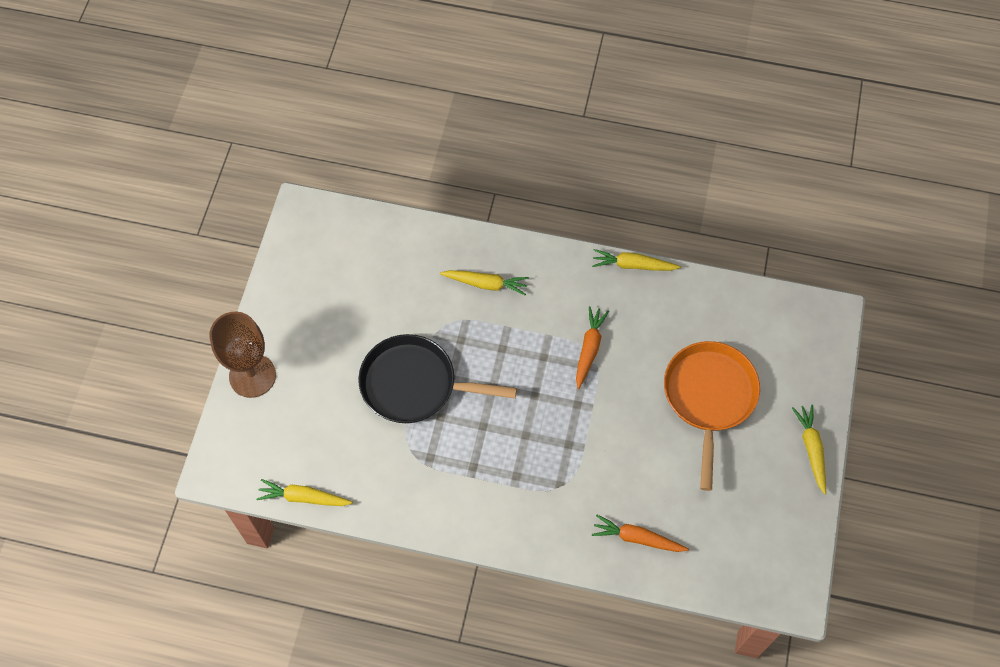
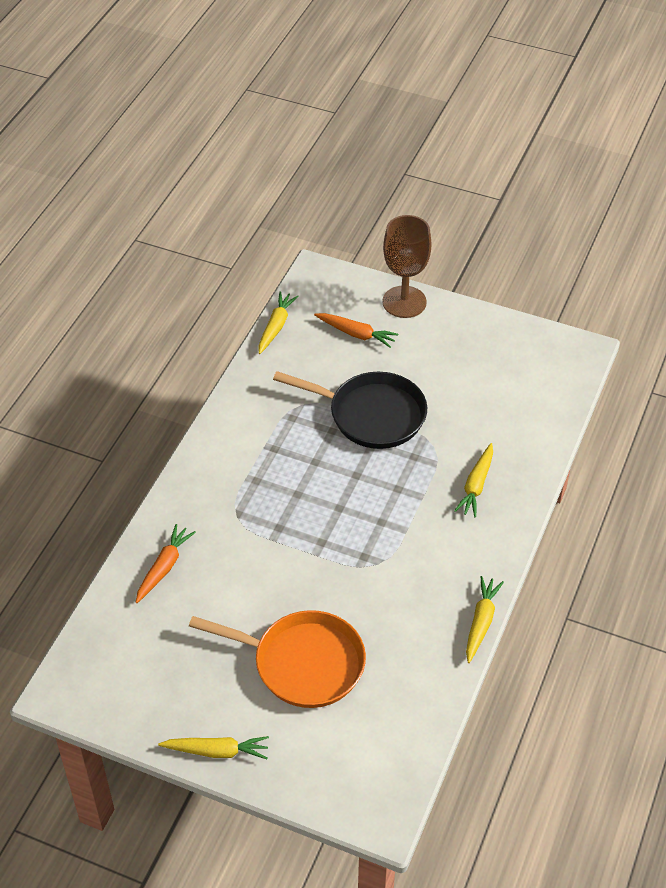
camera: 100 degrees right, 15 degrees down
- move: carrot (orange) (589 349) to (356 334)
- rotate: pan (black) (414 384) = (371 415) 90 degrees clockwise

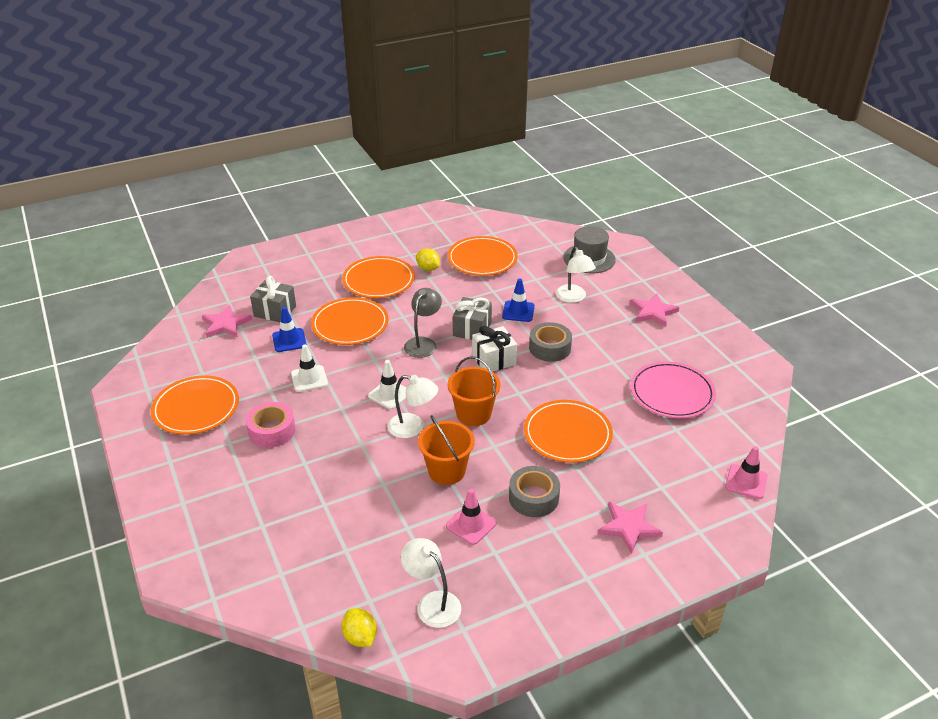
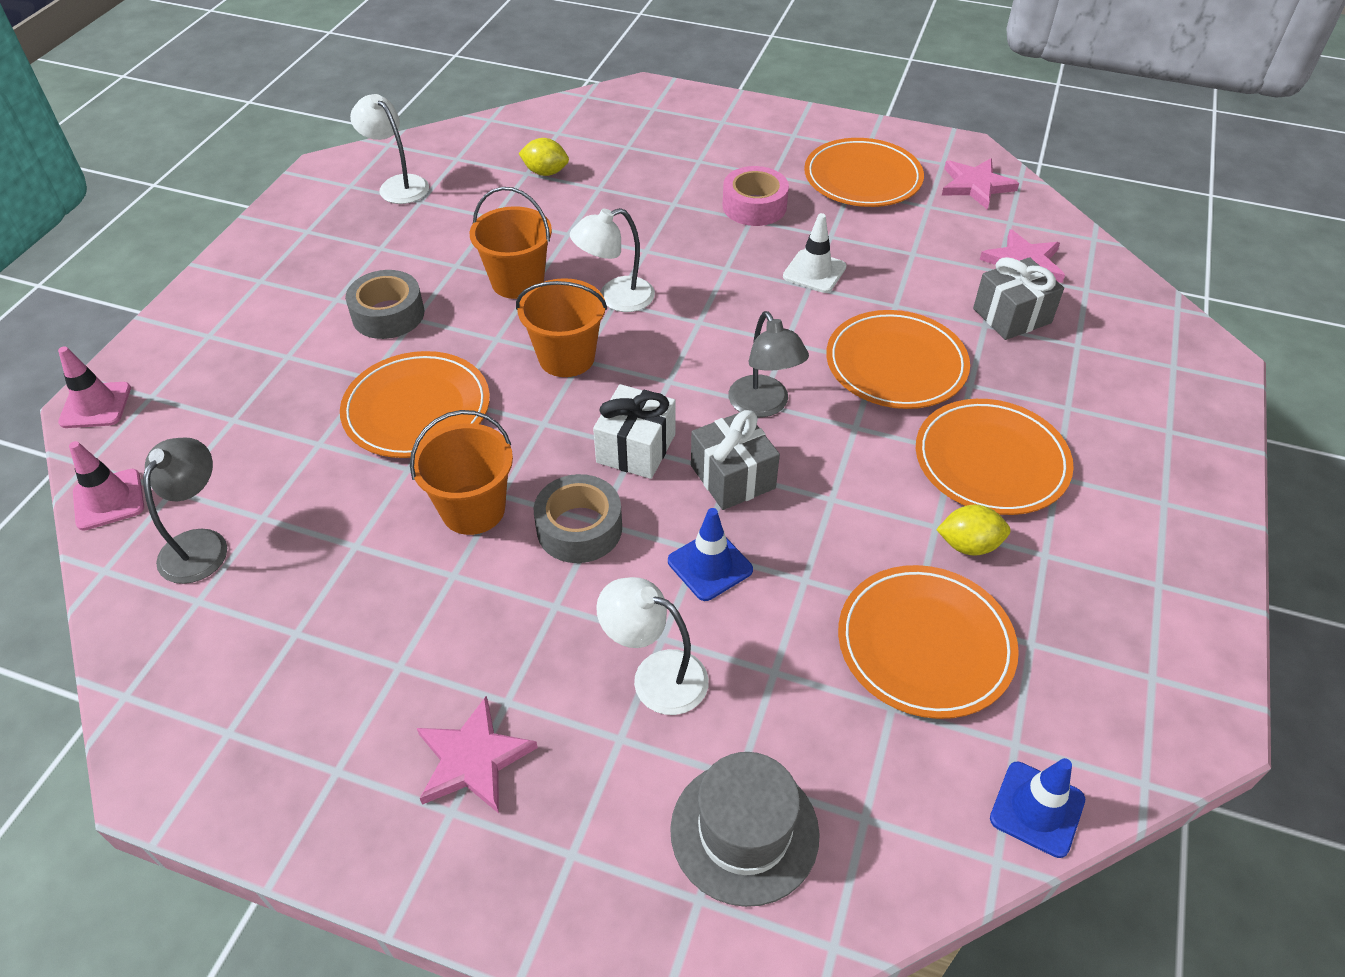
camera: 135 degrees right, 10 degrees up
- move: traffic cone (blue) (289 340) to (1037 809)
- delete: traffic cone (white) (389 394)
- delete: plate (pink) (672 393)
- move: traffic cone (pink) (471 524) to (95 405)
- move: star (pink) (629 527) to (975 186)
- rotate: lamp (white) (432 603) = (398 185) 135 degrees counterclockwise
- move: lemon (yellow) (360 637) to (545 172)
- insert: bucket (orange) (473 509)
- insert: lamp (grey) (201 544)

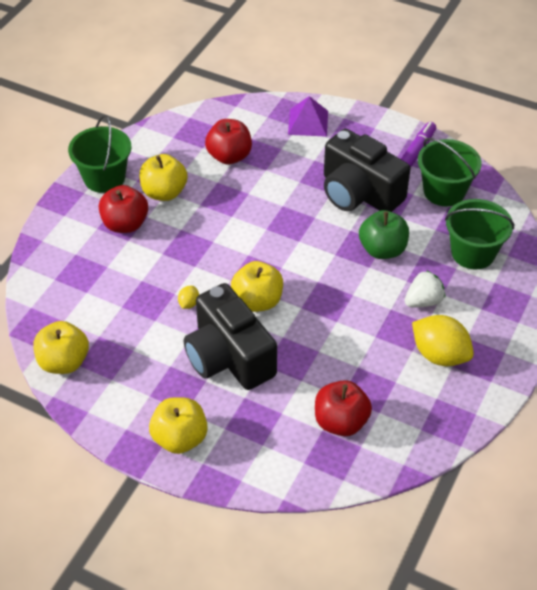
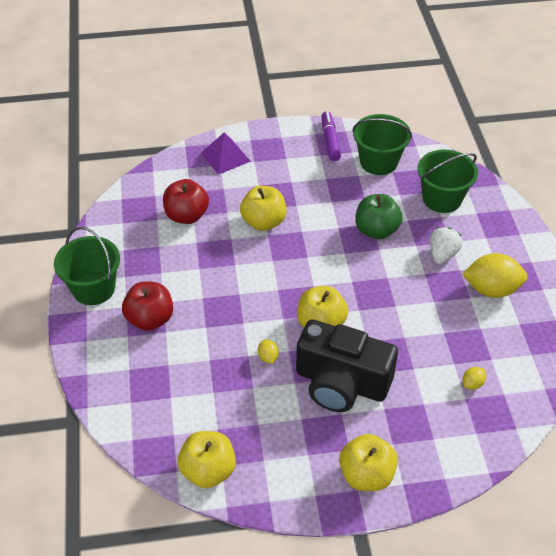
camera: 35 degrees left, 0 degrees up
- delete: camera (black) (359 193)
- move: apple (yellow) (164 192) to (263 222)
- replace: apple (red) (341 422) to lemon (yellow) (472 384)

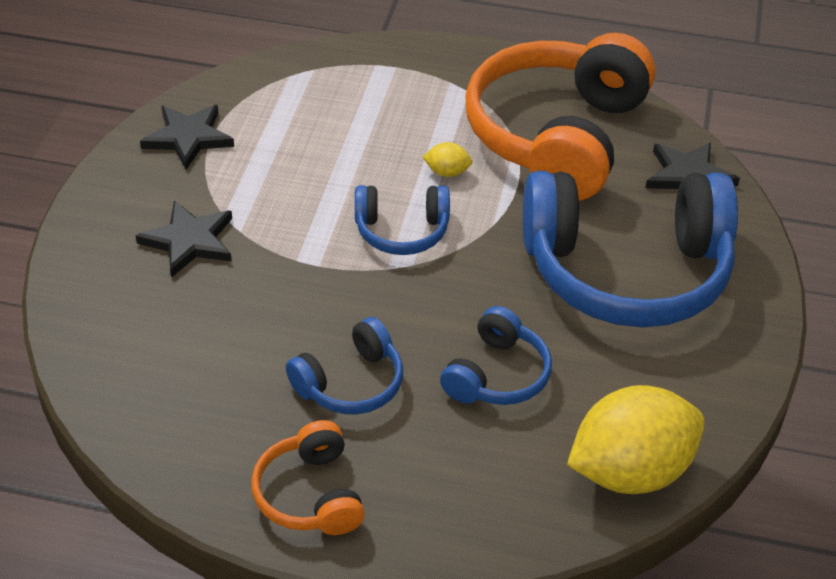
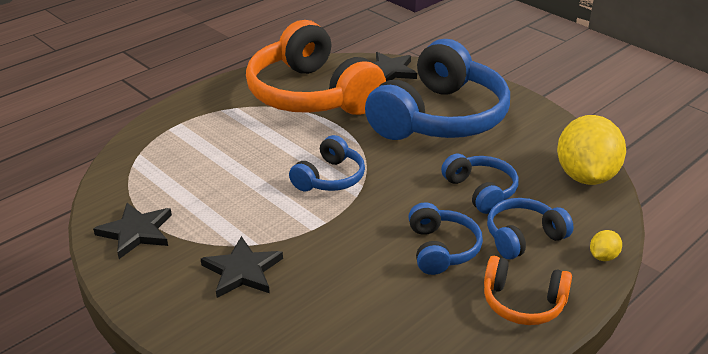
camera: 55 degrees left, 10 degrees down
- move: lemon (yellow) (447 172) to (603 256)
- insert: headphones (blue) (523 237)

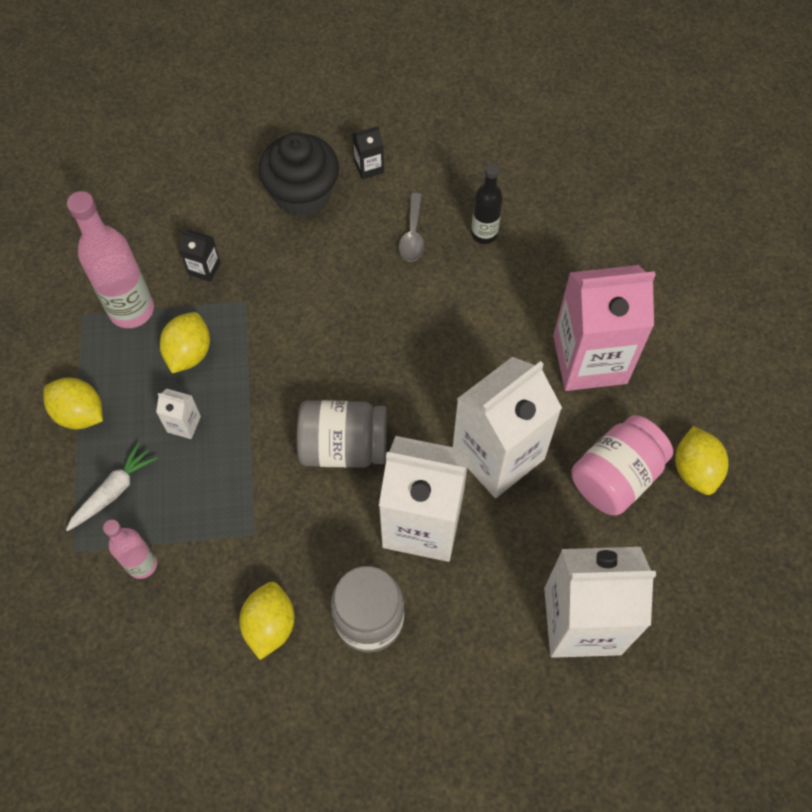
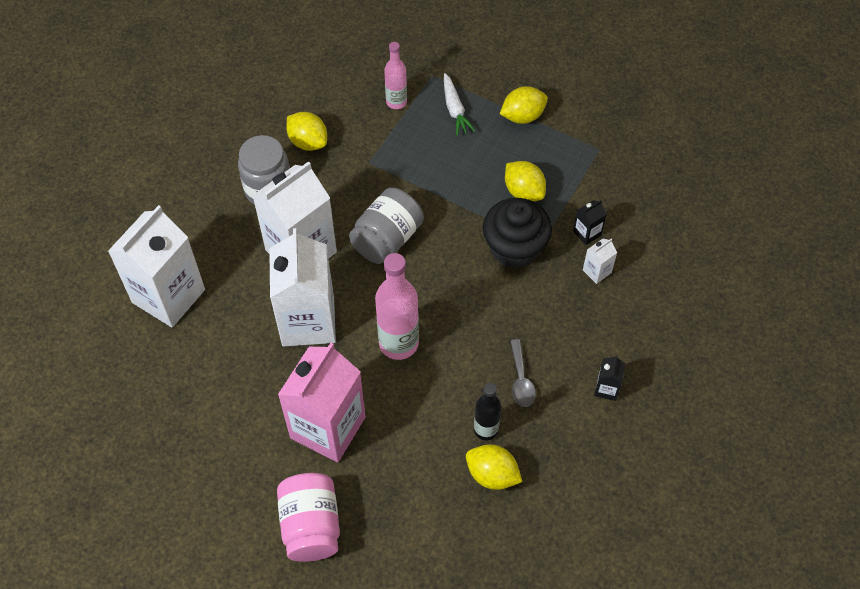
camera: 125 degrees right, 5 degrees down
- move: cupcake (black) (302 194) to (514 248)
- move: bottle (pink) (131 310) to (398 343)
- rotate: spoon (grey) (412 235) = (521 379) 135 degrees counterclockwise
- move: carton (white) (184 424) to (597 271)
- move: jar (pink) (615 476) to (311 525)
- move: lemon (yellow) (695 469) to (492 474)

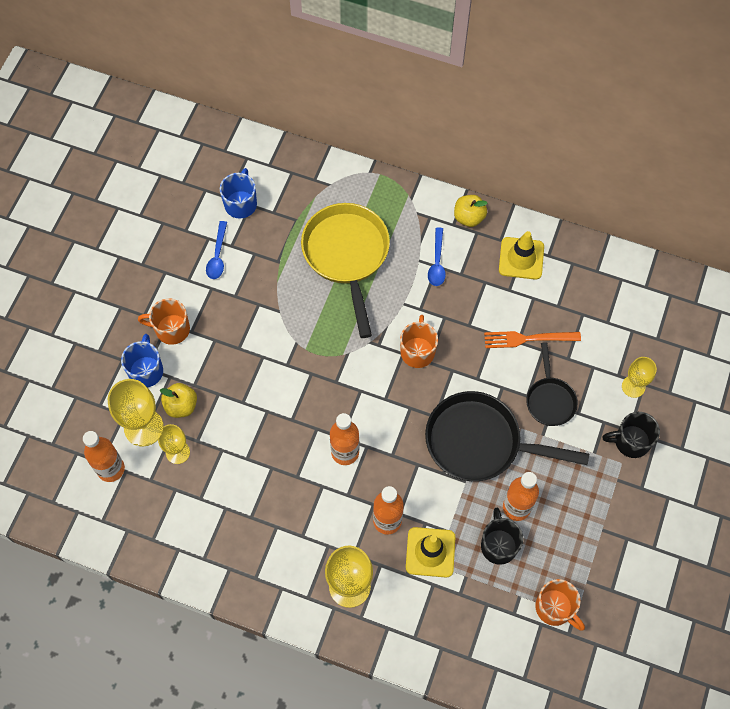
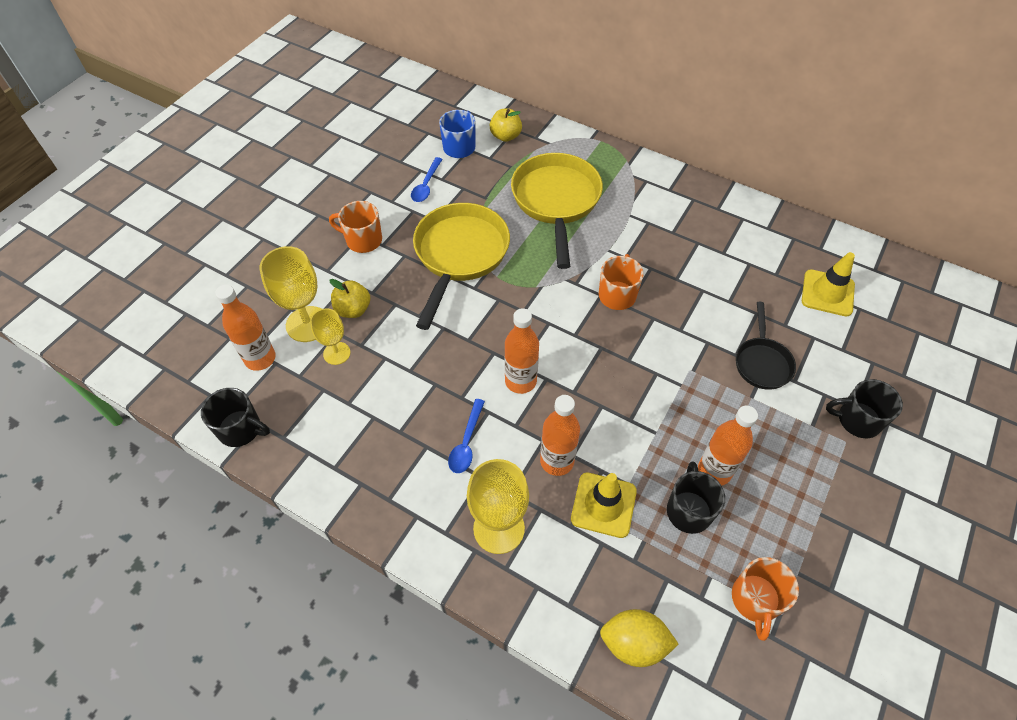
camera: 10 degrees right, 10 degrees down
- move: apple (yellow) (469 217) to (505 136)
- move: spoon (blue) (437 262) to (466 442)
- move: traffic cone (yellow) (521 258) to (827 293)
- delete: fork (orange) (527 339)
- delete: mug (blue) (146 370)
- delete: goblet (yellow) (633 386)
- delete: pan (black) (480 442)
- rotate: mug (orange) (555 608) = (755 600) 45 degrees clockwise
- insert: pan (yellow) (459 255)
- insert: mug (black) (241 429)
- insert: lemon (yellow) (634 643)

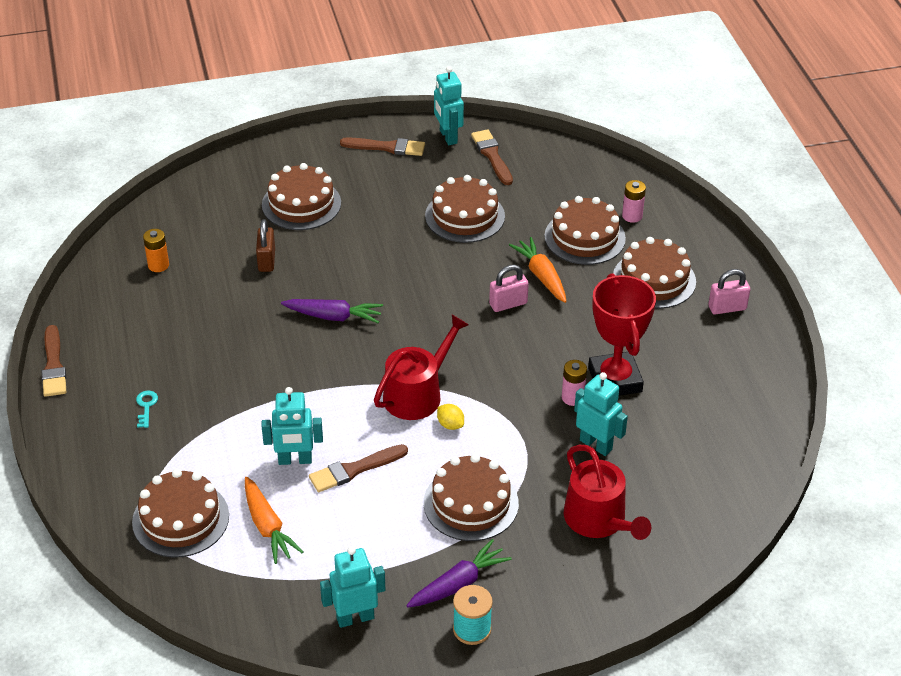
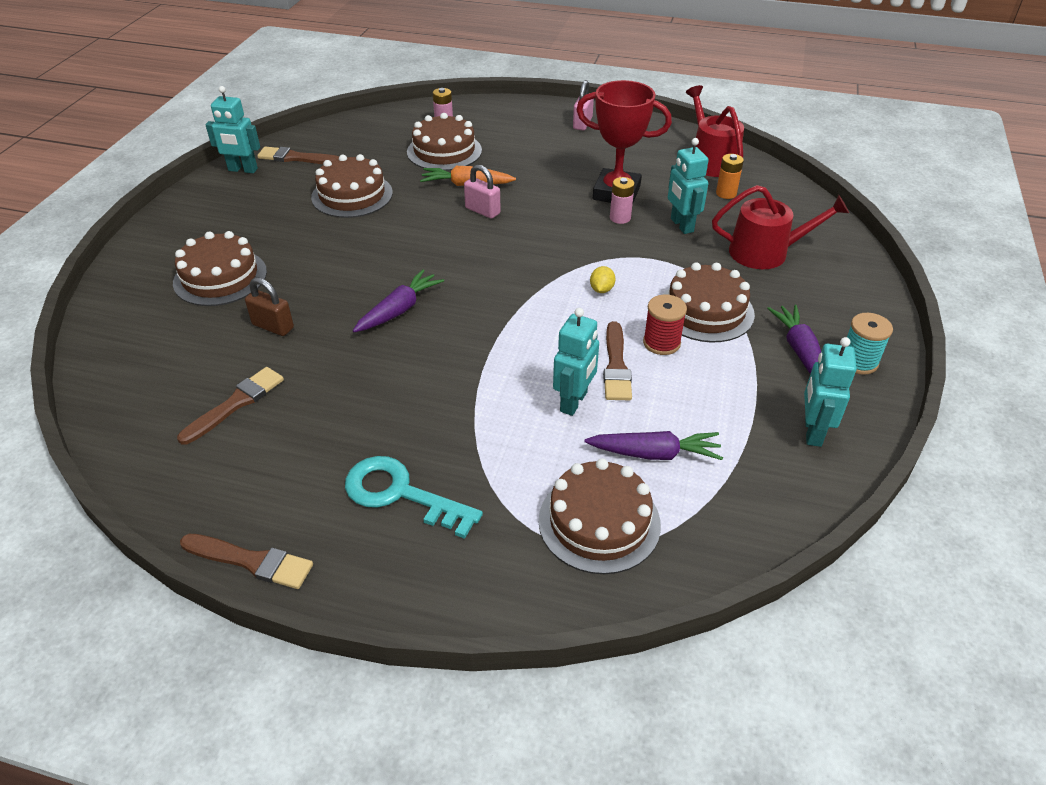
camera: 60 degrees left, 0 degrees up
- move: brush (brown) (387 147) to (236 403)
- move: battery (orange) (158 265) to (726 193)
- delete: cake (brown) (654 279)
- rotate: padlock (pink) (508 304) = (482 211) 60 degrees counterclockwise
- move: watering can (red) (417 393) to (711 160)
- rotate: robot (turquoise) (596 445) = (681 225) 90 degrees counterclockwise
- resize: key (turquoise) (146 406) = (400 494) x2.26
- rotate: lemon (yellow) (450 425) = (601 289) 60 degrees counterclockwise
- recolor: carrot (orange) (267 527) to carrot (purple) (655 454)
- insert: spool (red) (661 343)

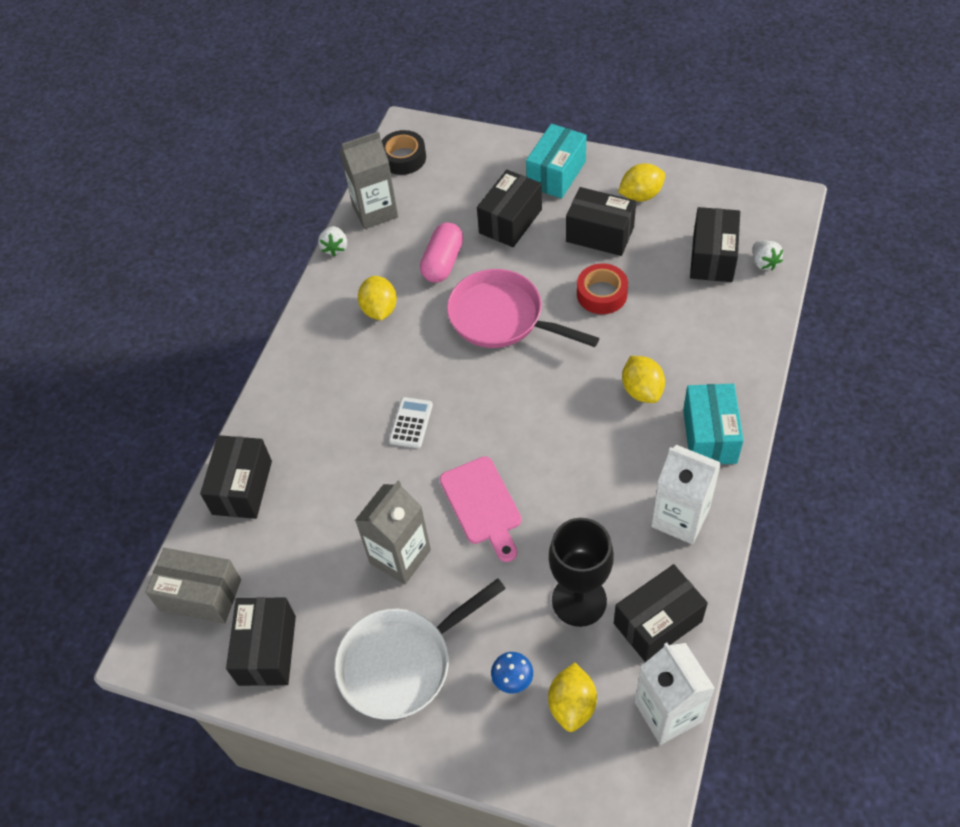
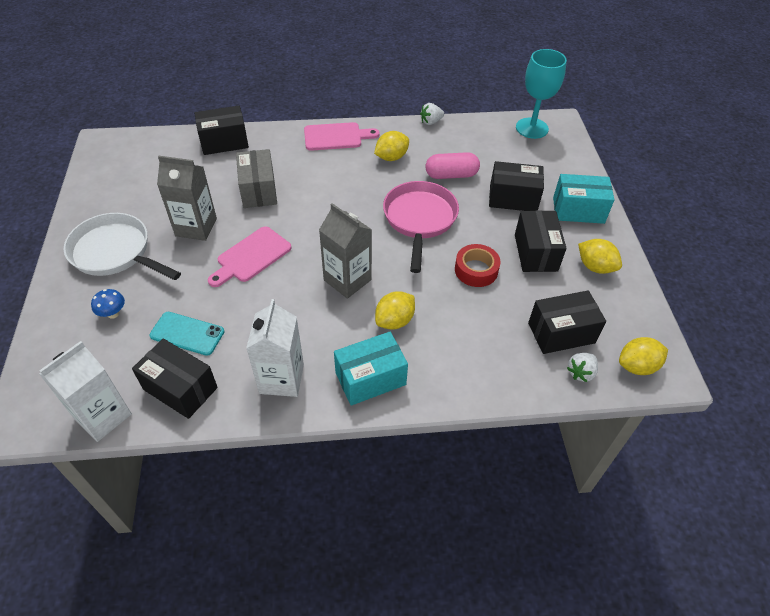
camera: 60 degrees right, 5 degrees down
- replace: tape (black) (403 158) to goblet (turquoise) (532 128)
- move: carton (grey) (375 211) to (347 280)
- delete: calculator (white) (411 423)
- replace: goblet (black) (579 600) to phone (turquoise) (187 334)
- move: box (grey) (200 595) to (258 190)
- delete: box (black) (267 650)
- move: lemon (yellow) (572 705) to (637 366)
- insert: cutting board (pink) (336 137)

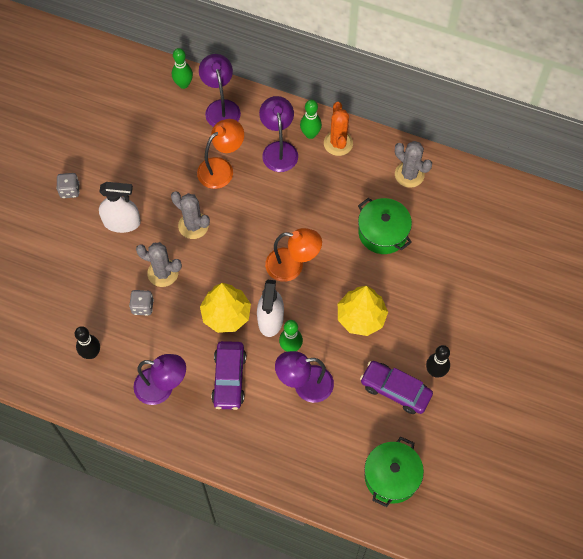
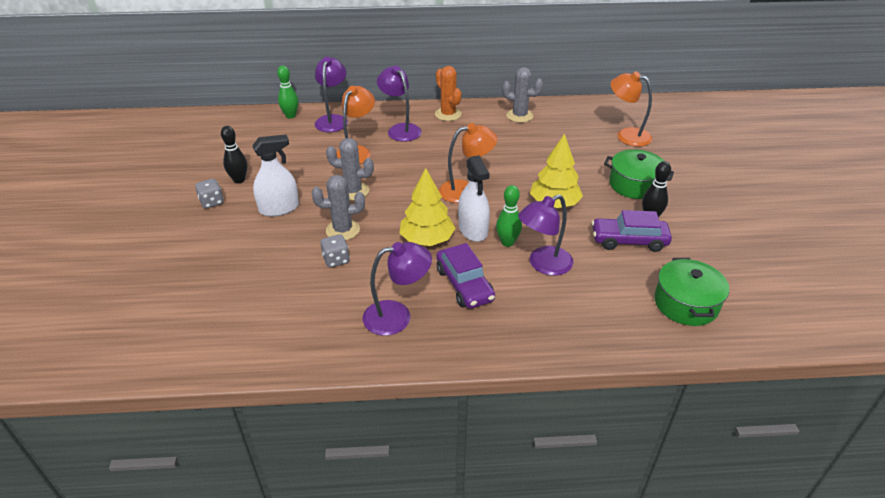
camera: 25 degrees left, 25 degrees down
- rotate: lamp (purple) (221 107) = (333 120) 45 degrees clockwise
- delete: bowling pin (green) (310 134)
- move: pot (green) (383 232) to (634 185)
- move: bowling pin (black) (91 353) to (239 180)
- insert: lamp (orange) (626 135)

